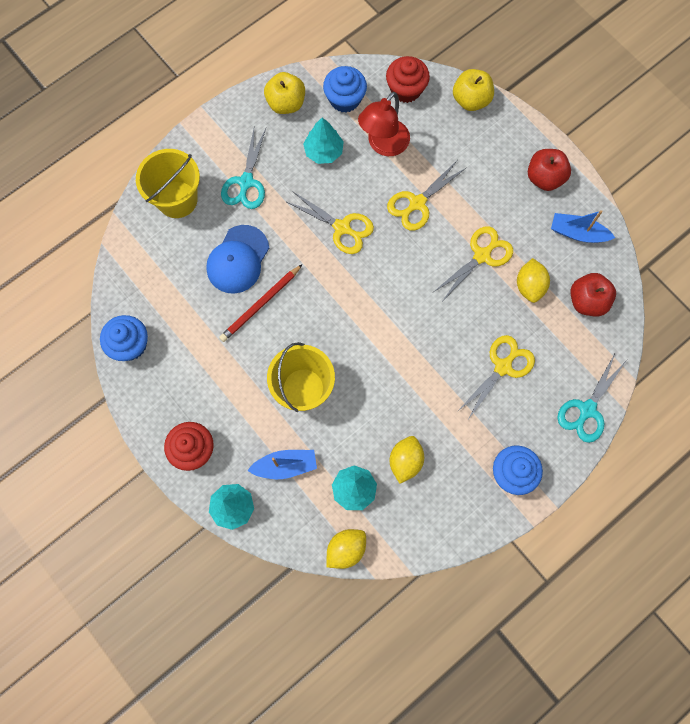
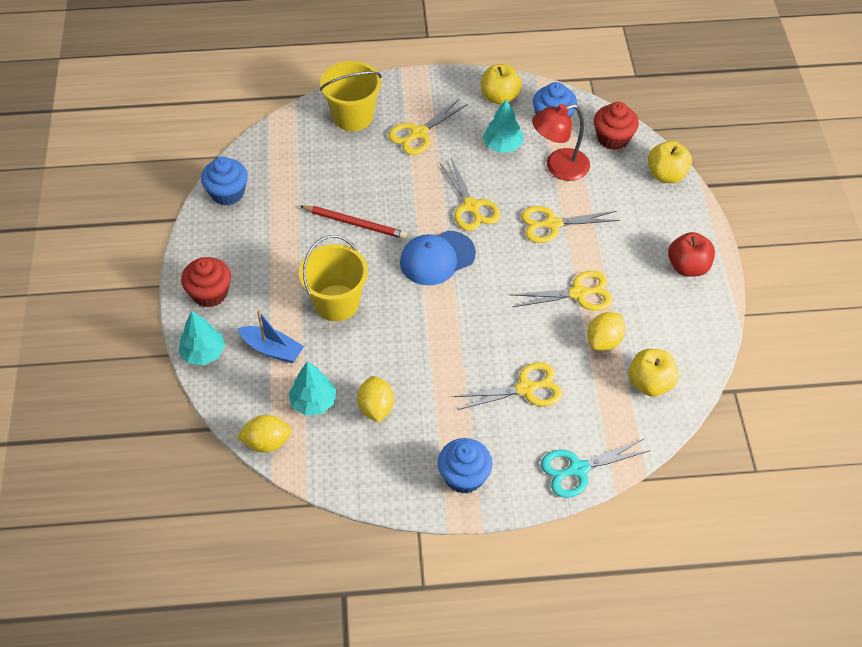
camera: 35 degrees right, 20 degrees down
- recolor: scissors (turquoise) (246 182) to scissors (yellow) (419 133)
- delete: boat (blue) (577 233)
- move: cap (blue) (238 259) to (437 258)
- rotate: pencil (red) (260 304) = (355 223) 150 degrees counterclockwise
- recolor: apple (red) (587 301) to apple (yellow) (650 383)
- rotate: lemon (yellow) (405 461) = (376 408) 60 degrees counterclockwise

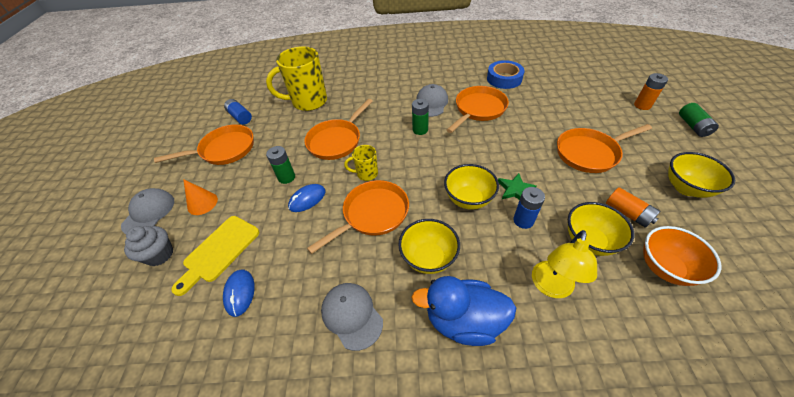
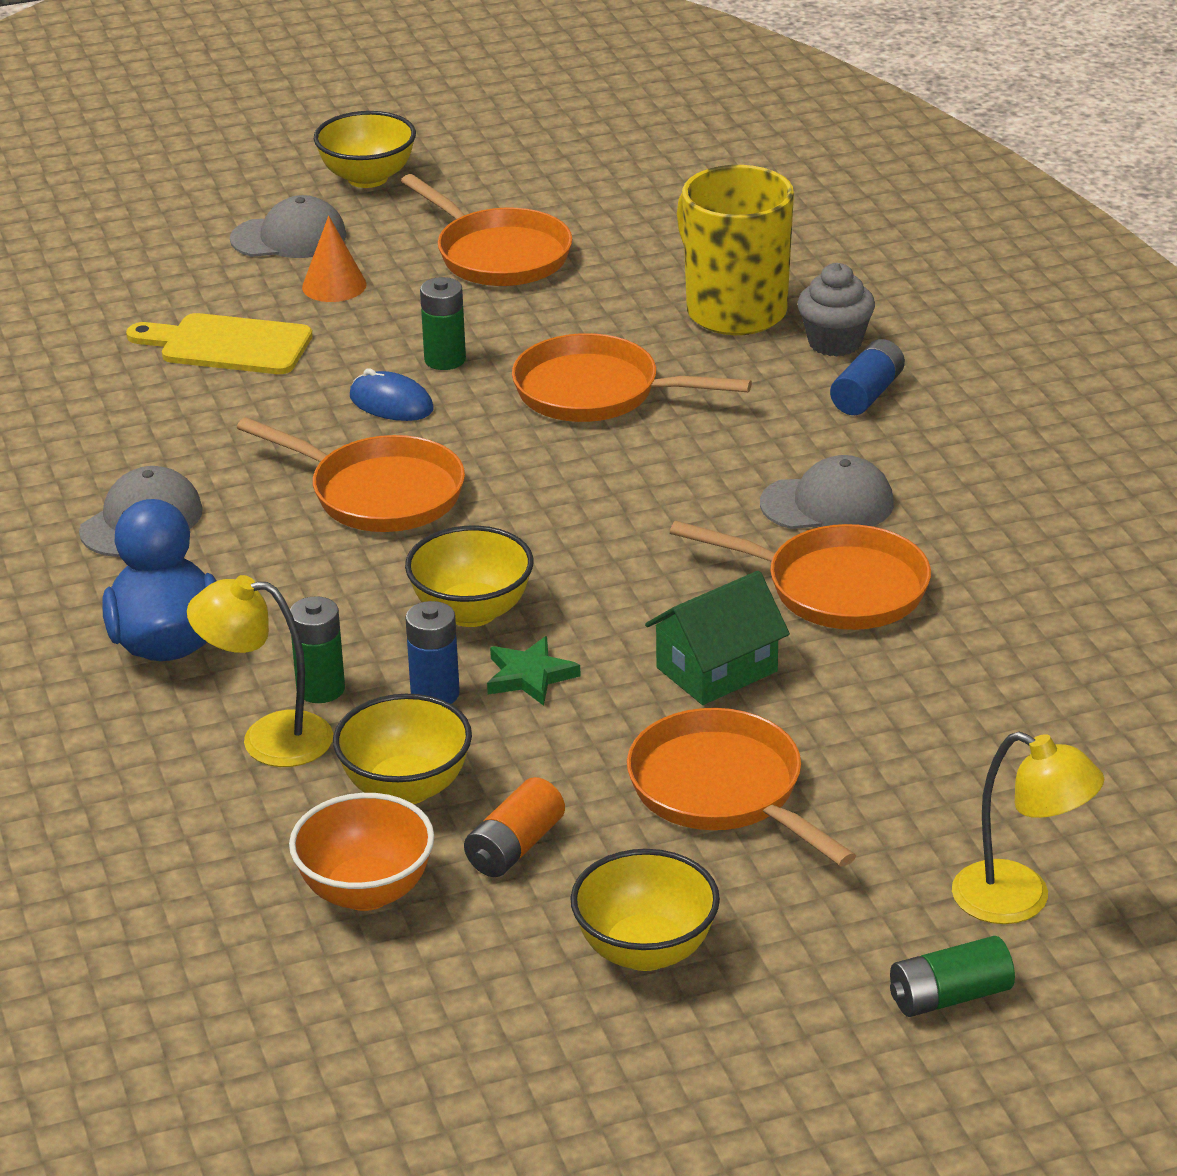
camera: 70 degrees right, 15 degrees down
- delete: tape (blue) (504 79)
- replace: battery (orange) (642 105) to lamp (yellow) (1020 900)
- move: battery (blue) (240 117) to (867 394)
- move: battery (green) (420 130) to (320 689)
- delete: mug (yellow) (366 174)
- move: bowl (yellow) (428 258) to (367 178)
- move: cupcake (grey) (160 254) to (835 343)
- delete: mouse (blue) (240 293)
- insert: house (green) (716 669)

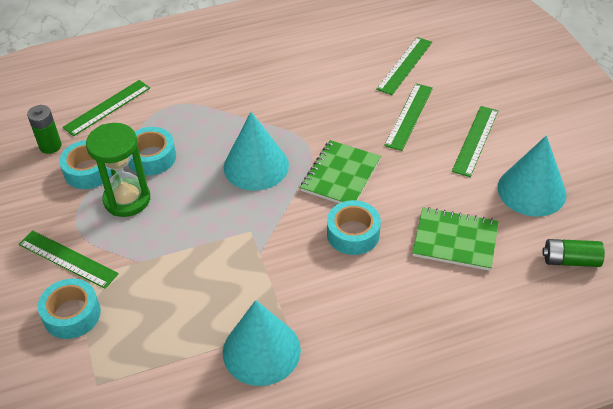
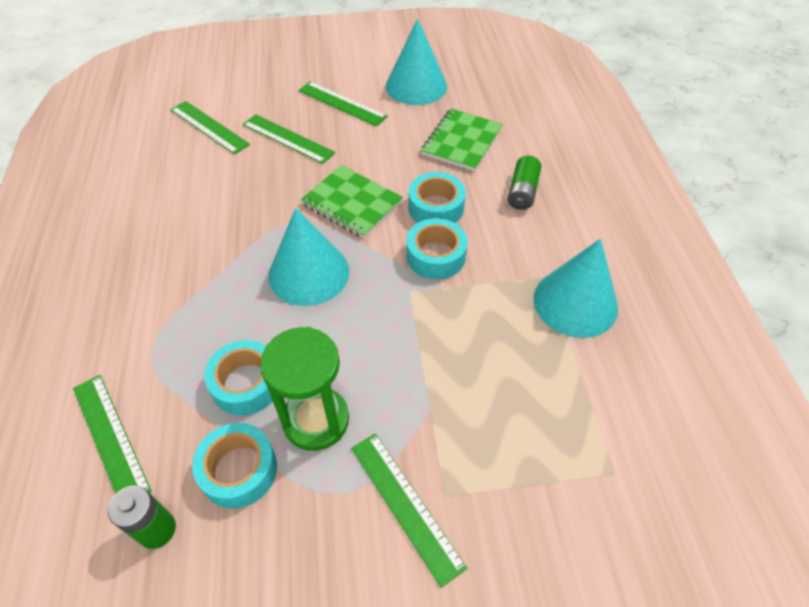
camera: 80 degrees left, 5 degrees up
- rotate: ruler (green) (68 259) = (405 505) 75 degrees counterclockwise
- move: battery (green) (570 260) to (522 192)
- move: tape (turquoise) (72 314) to (435 256)

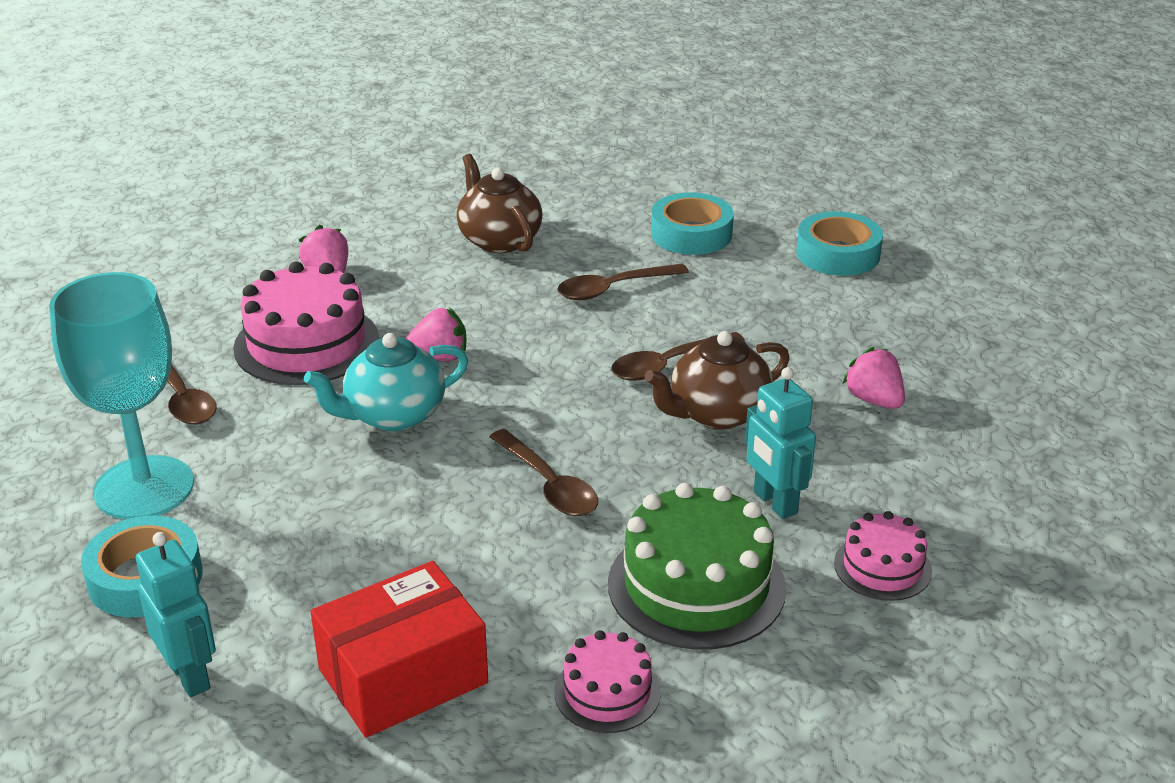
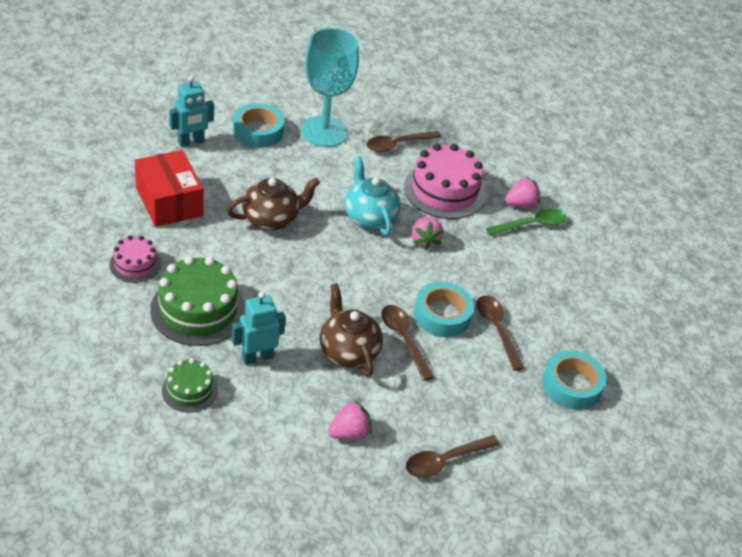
camera: 90 degrees right, 10 degrees up
- move: teapot (brown) (499 240) to (271 219)
- move: tape (turquoise) (838 254) to (442 315)
- move: spoon (brown) (548 485) to (445 461)
- recolor: cake (pink) (882 567) to cake (green) (189 390)
- insert: spoon (green) (531 225)

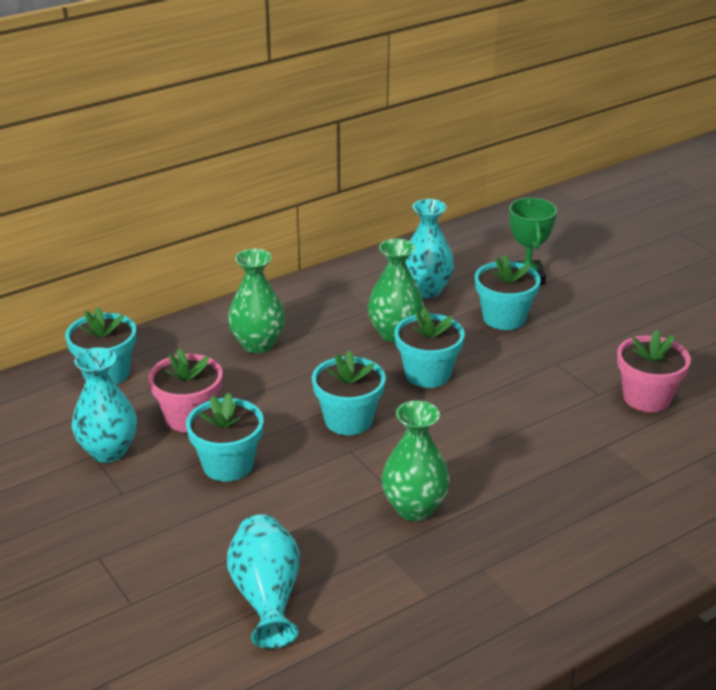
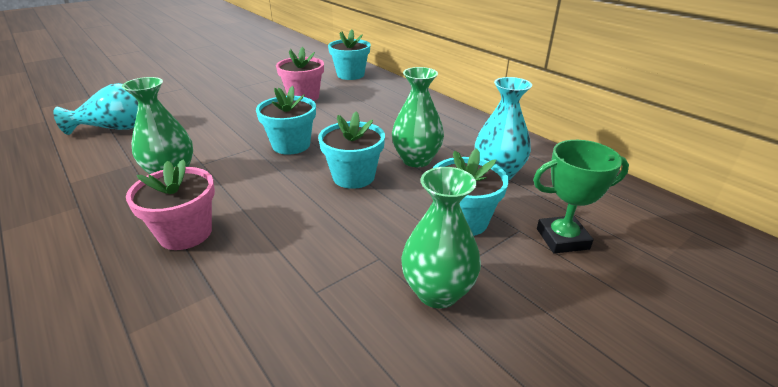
camera: 85 degrees right, 0 degrees up
- move: vase (green) (258 344) to (437 292)
- move: flower pot (pink) (647 398) to (185 233)
- delete: vase (turquoise) (108 451)
- delete: flower pot (turquoise) (228 465)

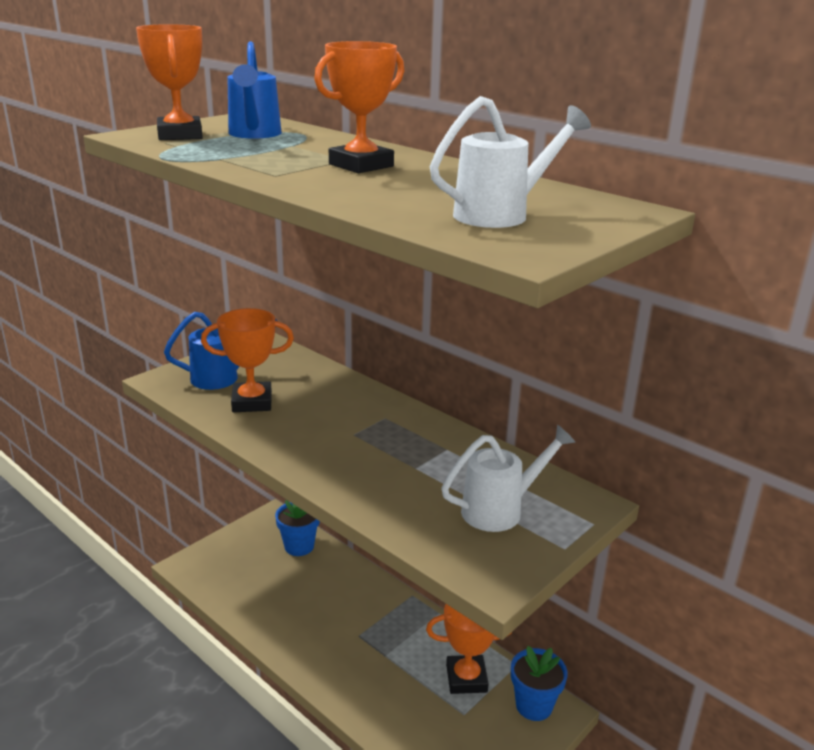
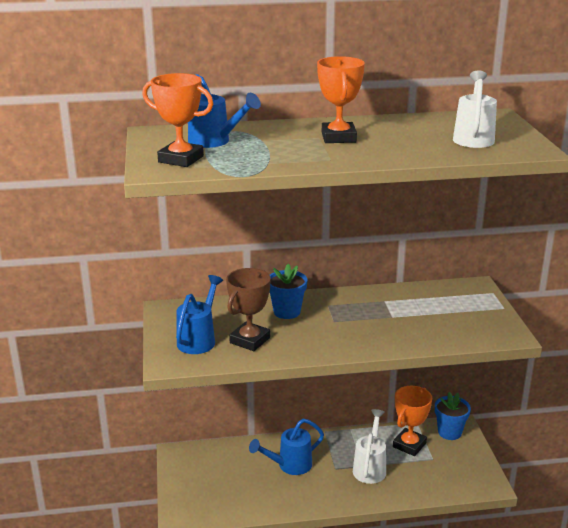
camera: 50 degrees left, 0 degrees up
- recolor: trophy (orange) (252 402) to trophy (brown) (250 340)
- move: watering can (white) (501 510) to (370 467)
- move: flower pot (blue) (299 546) to (287 312)
- insert: watering can (blue) (289 465)

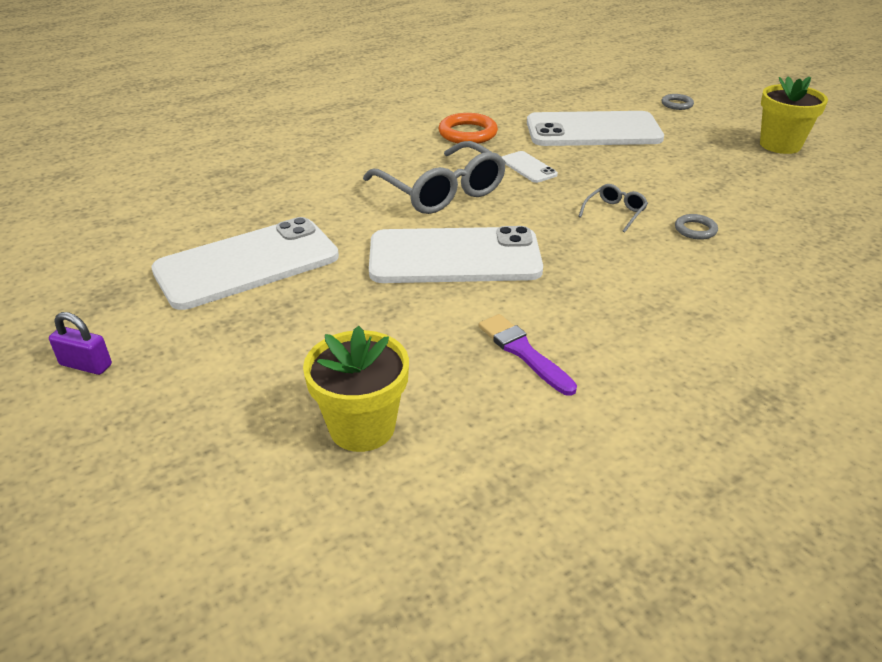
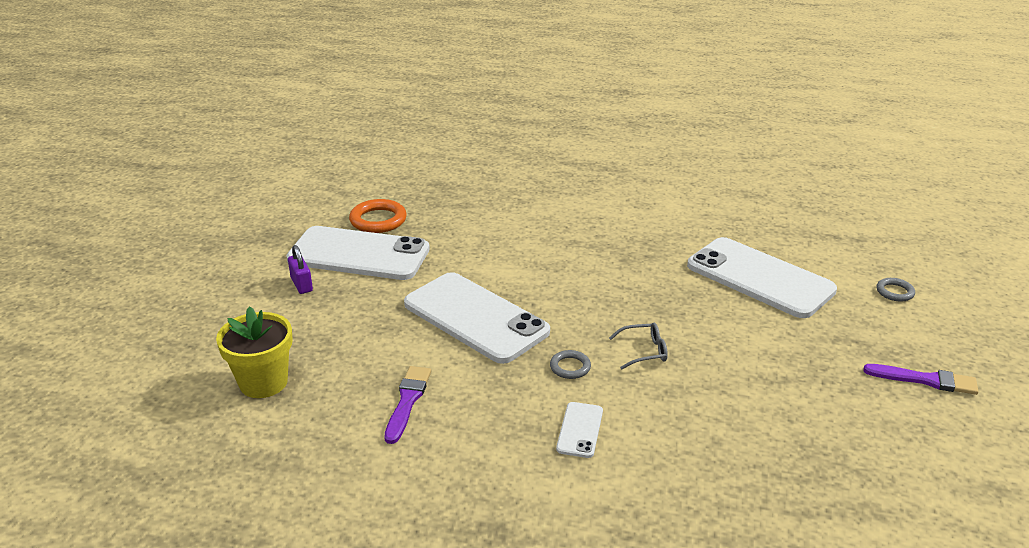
camera: 45 degrees right, 5 degrees down
- replace: flower pot (yellow) (780 145) to brush (purple) (925 380)
- move: ring (orange) (467 133) to (378 220)
- delete: glasses (grey) (441 191)
- move: phone (white) (528 167) to (580 430)
- move: ring (grey) (695 230) to (570 367)
- move: padlock (purple) (86 365) to (301 284)

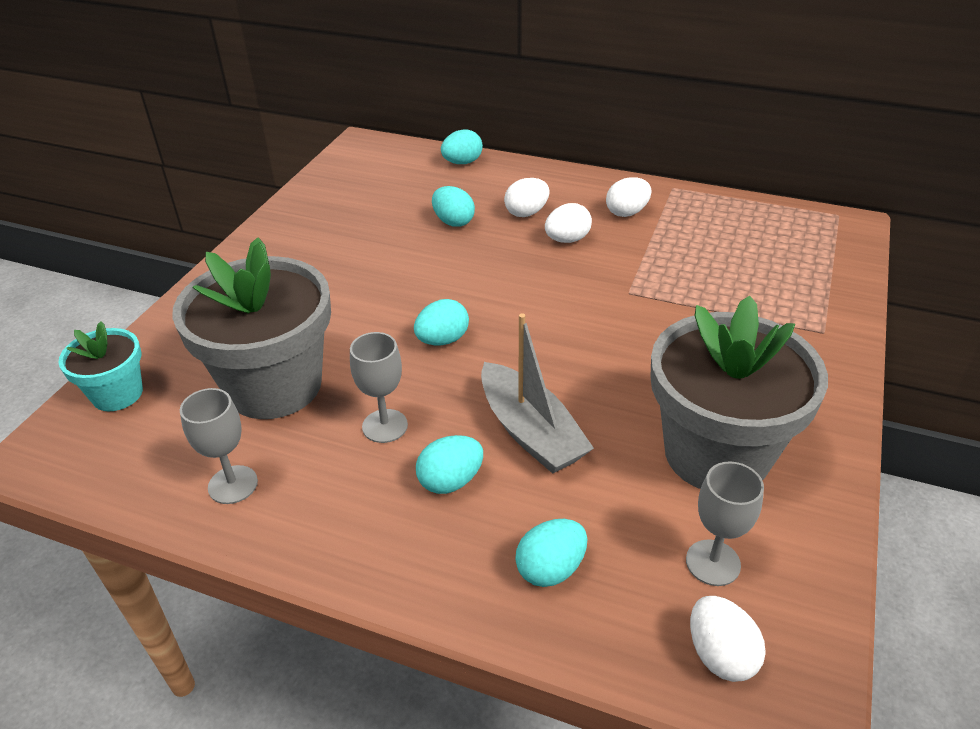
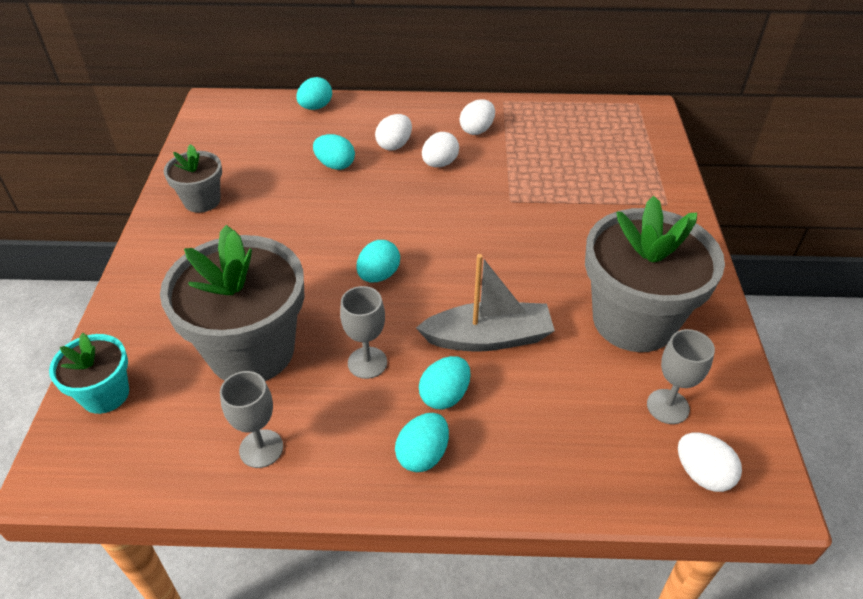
camera: 20 degrees left, 5 degrees up
- rotate: boat (grey) (530 432) = (488 338) 45 degrees counterclockwise
- move: egg (turquoise) (550 569) to (423 455)
- insert: flower pot (grey) (202 201)

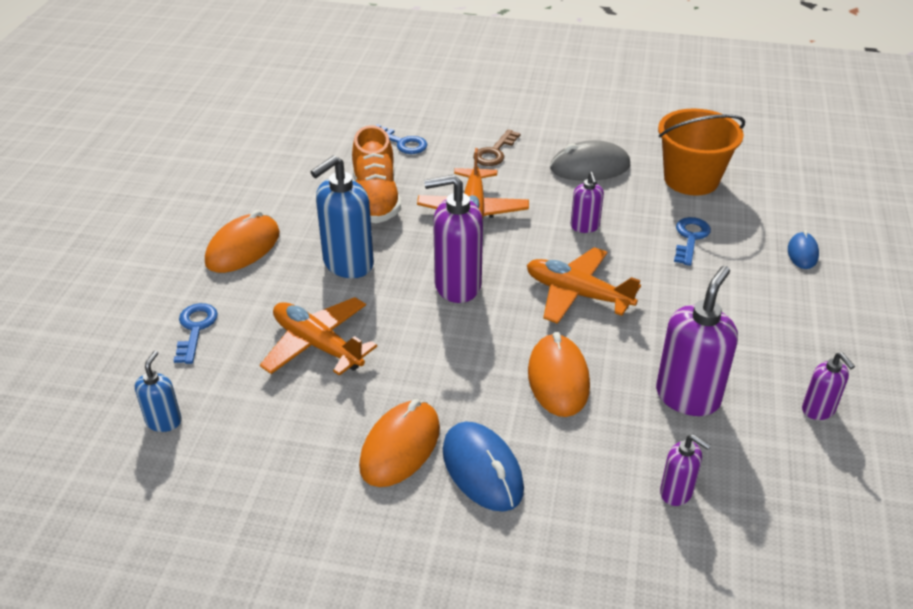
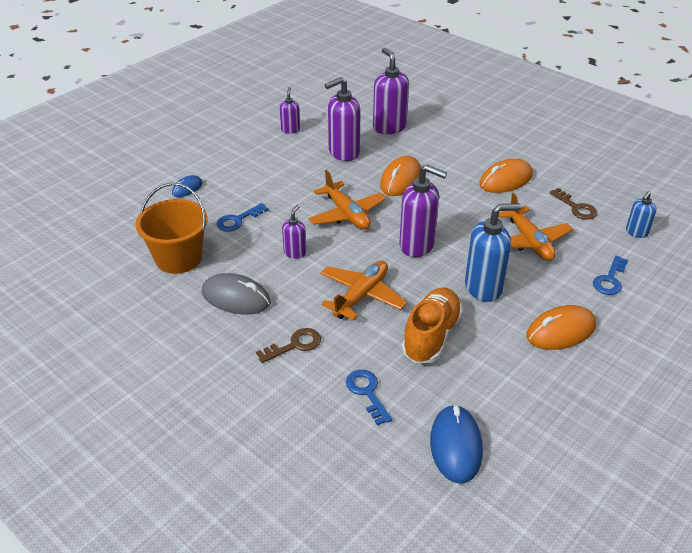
camera: 150 degrees left, 0 degrees up
- move: mouse (blue) (482 470) to (455 446)
- resize: soap dispenser (purple) (676 492) = (389 127) x1.84
- insert: key (brown) (576 207)

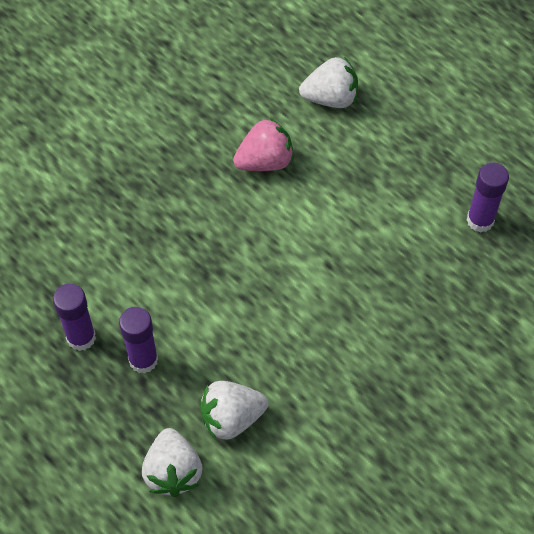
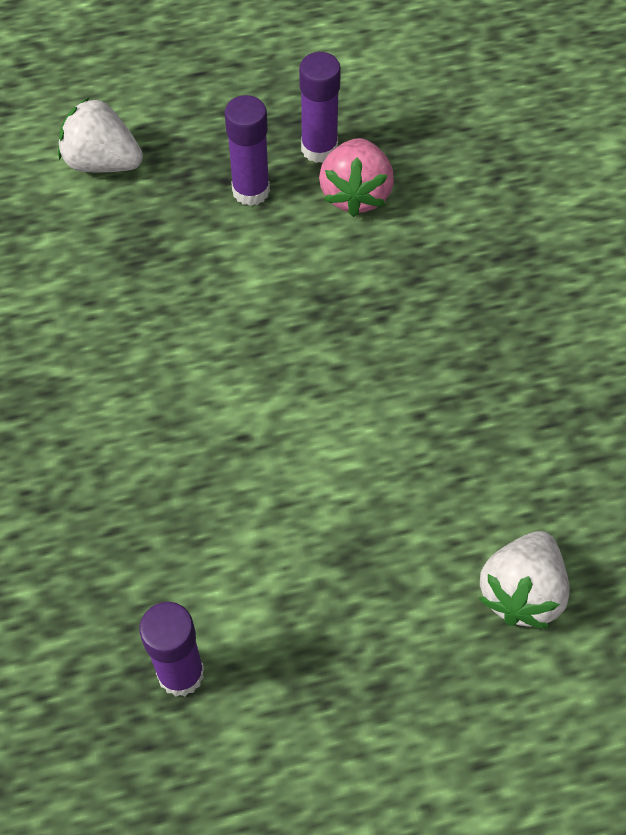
camera: 120 degrees right, 0 degrees up
- move: strawberry (pink) (265 161) to (356 194)
- delete: strawberry (white) (231 418)

